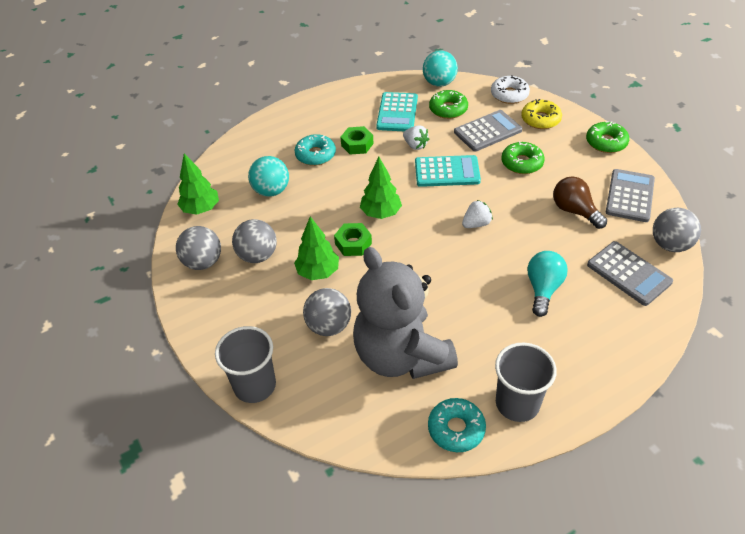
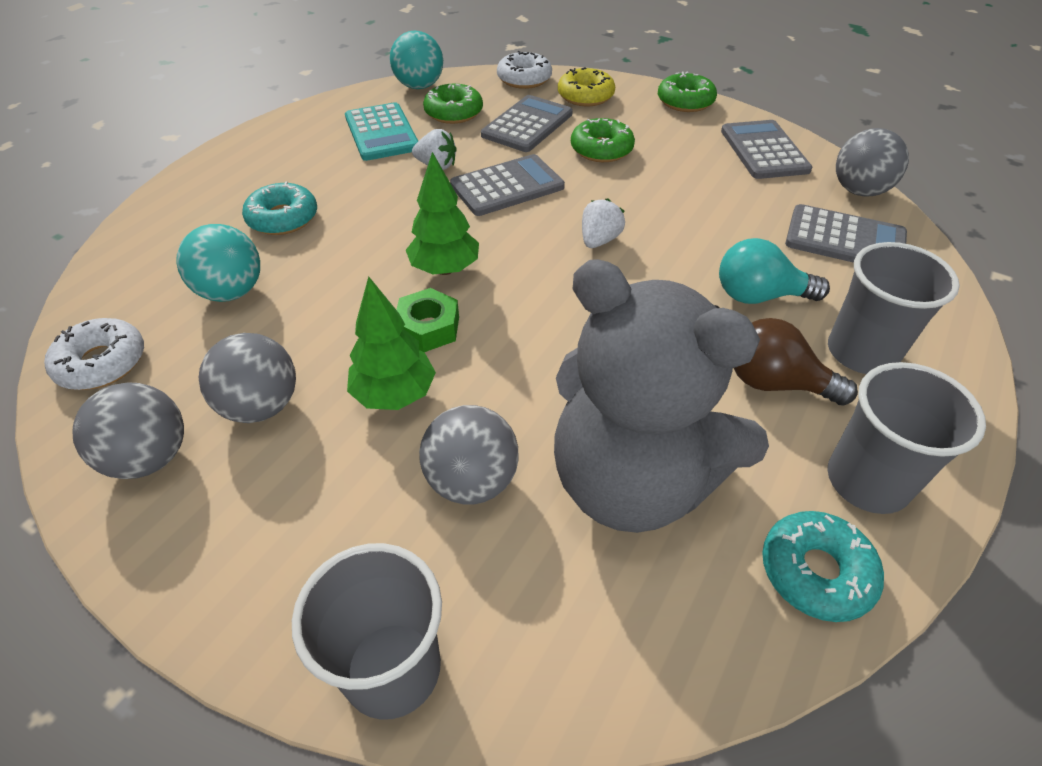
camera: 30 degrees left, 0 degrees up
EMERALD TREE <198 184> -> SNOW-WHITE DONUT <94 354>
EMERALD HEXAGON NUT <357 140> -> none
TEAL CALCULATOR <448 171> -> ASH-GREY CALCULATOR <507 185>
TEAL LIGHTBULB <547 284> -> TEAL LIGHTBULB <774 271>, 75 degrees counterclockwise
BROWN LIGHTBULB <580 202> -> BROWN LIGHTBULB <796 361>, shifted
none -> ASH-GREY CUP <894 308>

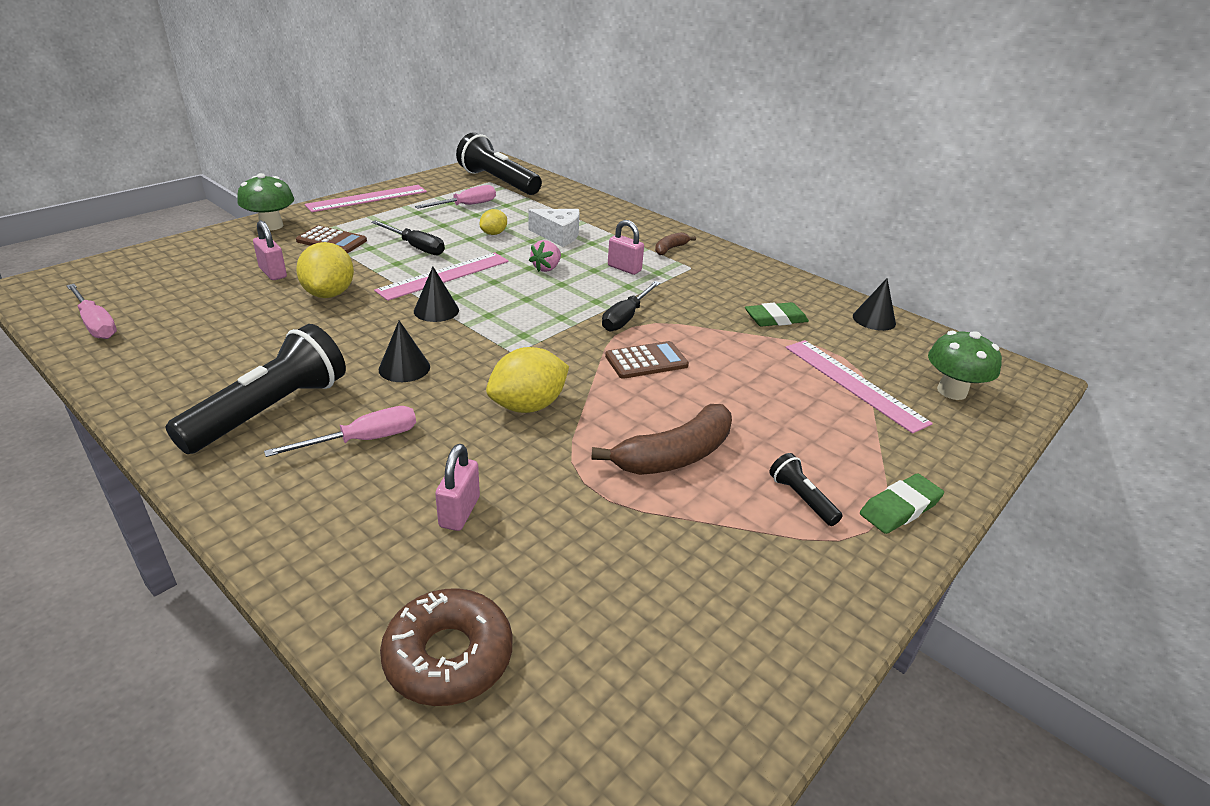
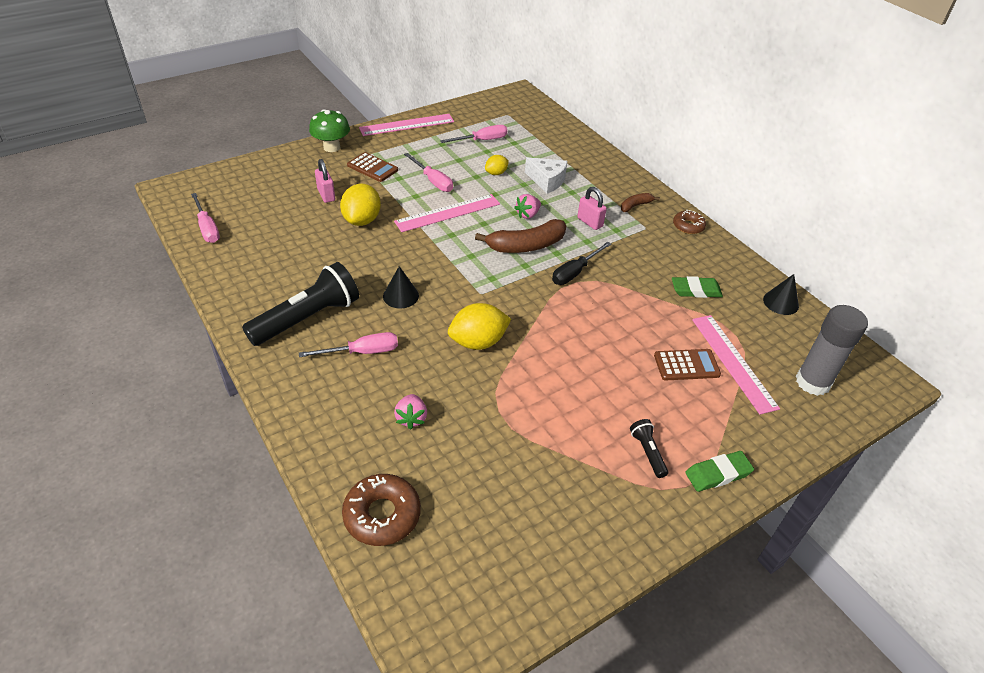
camera: 15 degrees right, 10 degrees up
BLACK HAND SCREWDRIVER <408 237> -> ROSE-PINK HAND SCREWDRIVER <428 172>
BLACK CONE <436 294> -> none
ROSE-PINK SMALL LOCK <457 487> -> ROSE-PINK BERRY <410 411>
BLACK POCKET TORCH <499 163> -> none
BROWN TOY BANANA <661 439> -> BROWN TOY BANANA <520 236>, shifted
BROWN CALCULATOR <647 360> -> BROWN CALCULATOR <687 364>, shifted
EMERALD MUSHROOM <965 365> -> ASH-GREY GLUE STICK <832 350>
none -> BROWN DONUT <689 222>

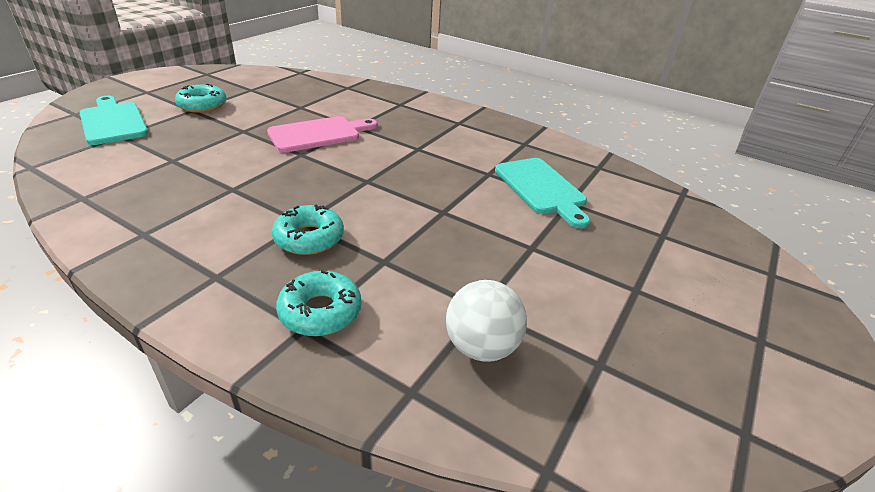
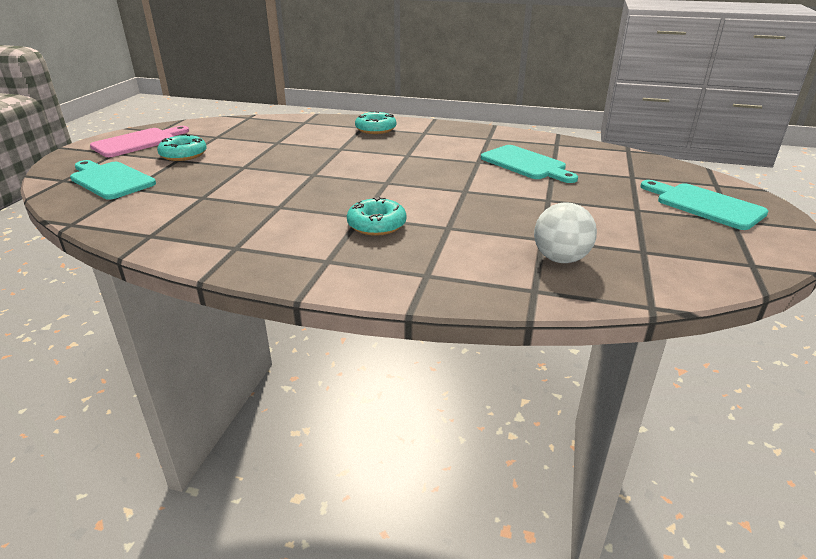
camera: 15 degrees left, 5 degrees down
ROSE-PINK CHOPPING BOARD <322 134> -> ROSE-PINK CHOPPING BOARD <139 141>, shifted
TEAL DONUT <318 303> -> TEAL DONUT <375 122>, shifted
none -> TEAL CHOPPING BOARD <704 205>

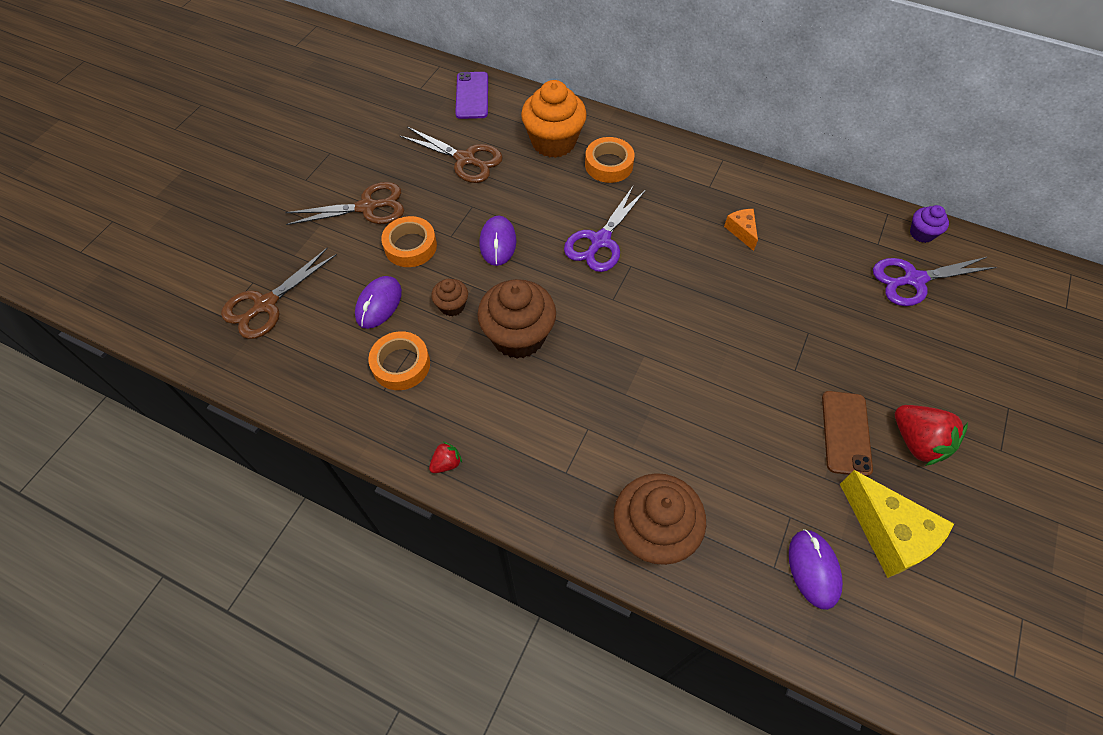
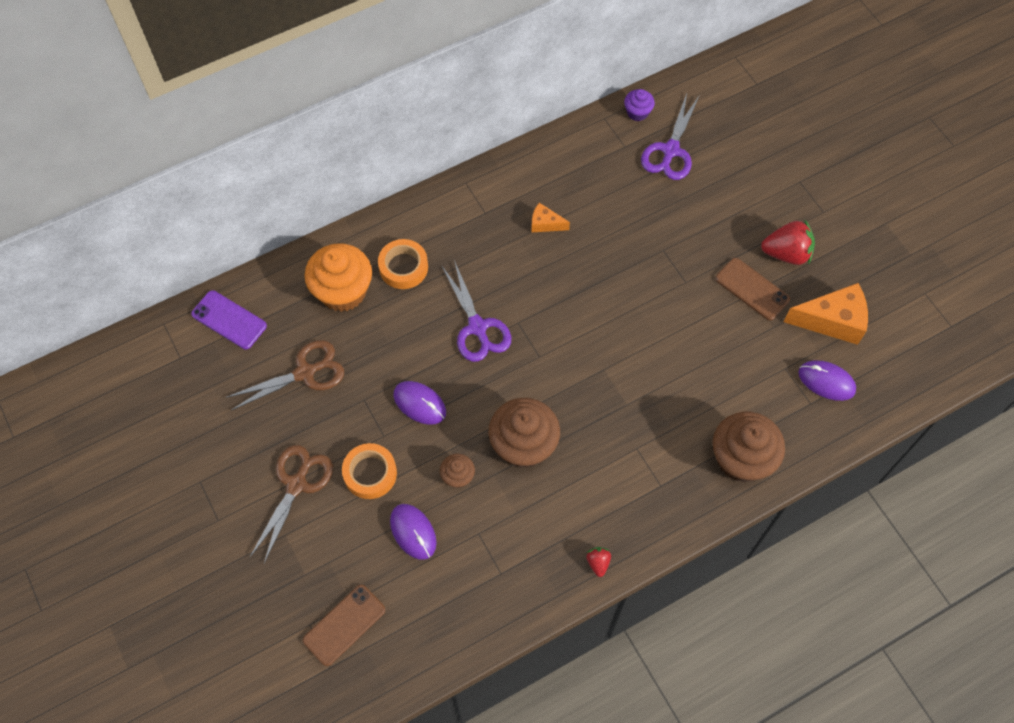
camera: 55 degrees left, 5 degrees up
BROWN PAIR OF SCISSORS <279 293> -> BROWN MOBILE PHONE <344 625>
BRIGHT ORANGE STICKY TAPE <399 360> -> none
YELLOW PIECE OF CHEESE <897 524> -> BRIGHT ORANGE PIECE OF CHEESE <826 314>

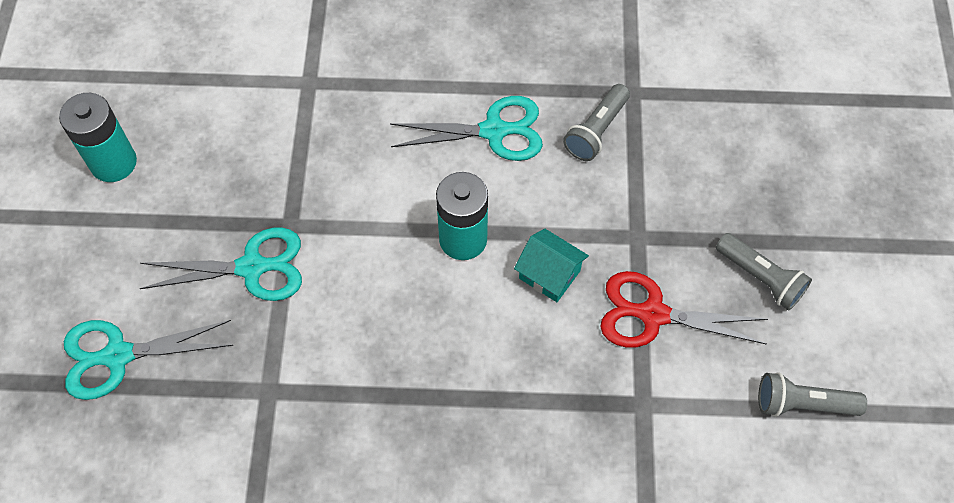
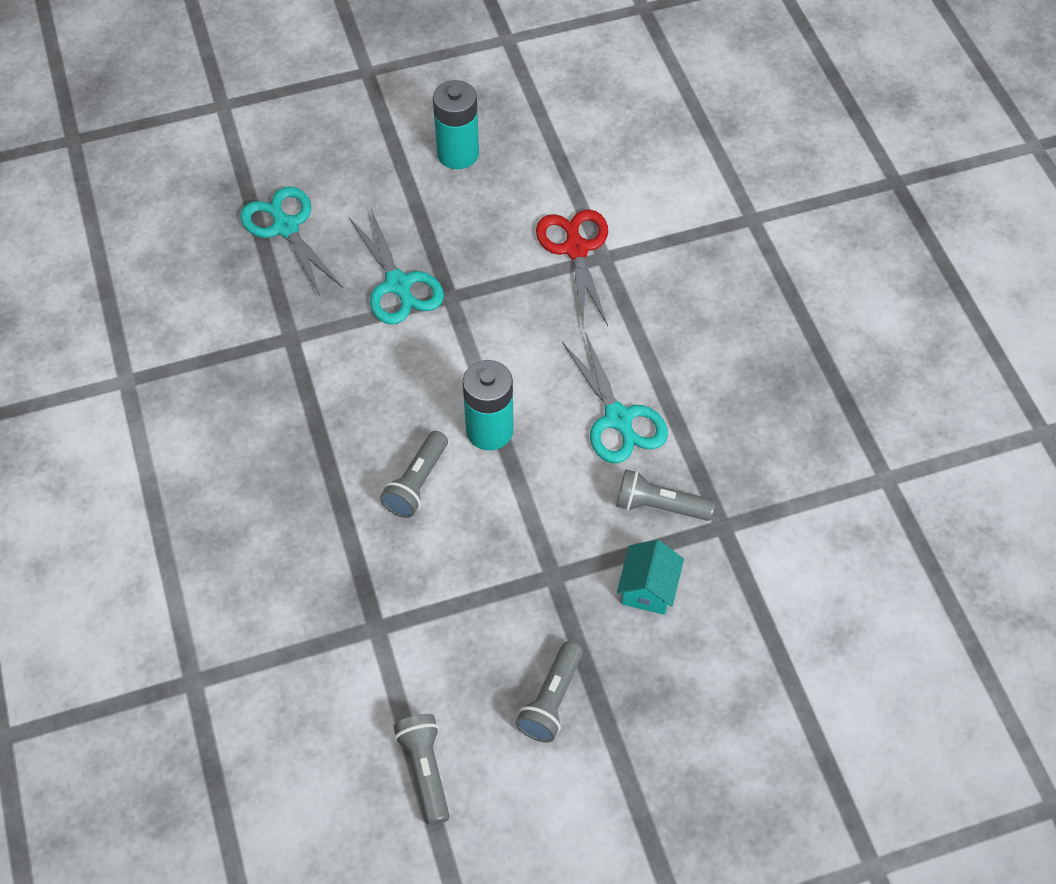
camera: 70 degrees right, 5 degrees down
TEAL TOY HOUSE <551 265> -> TEAL TOY HOUSE <650 577>, shifted
CRIMSON PAIR OF SCISSORS <684 309> -> CRIMSON PAIR OF SCISSORS <572 267>, shifted
none -> ASH-GREY POCKET TORCH <414 474>

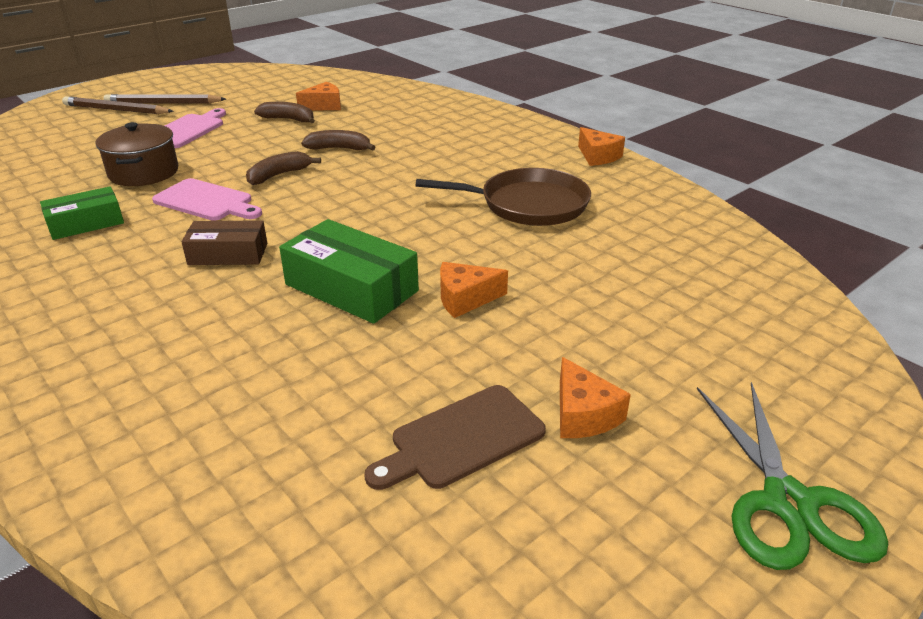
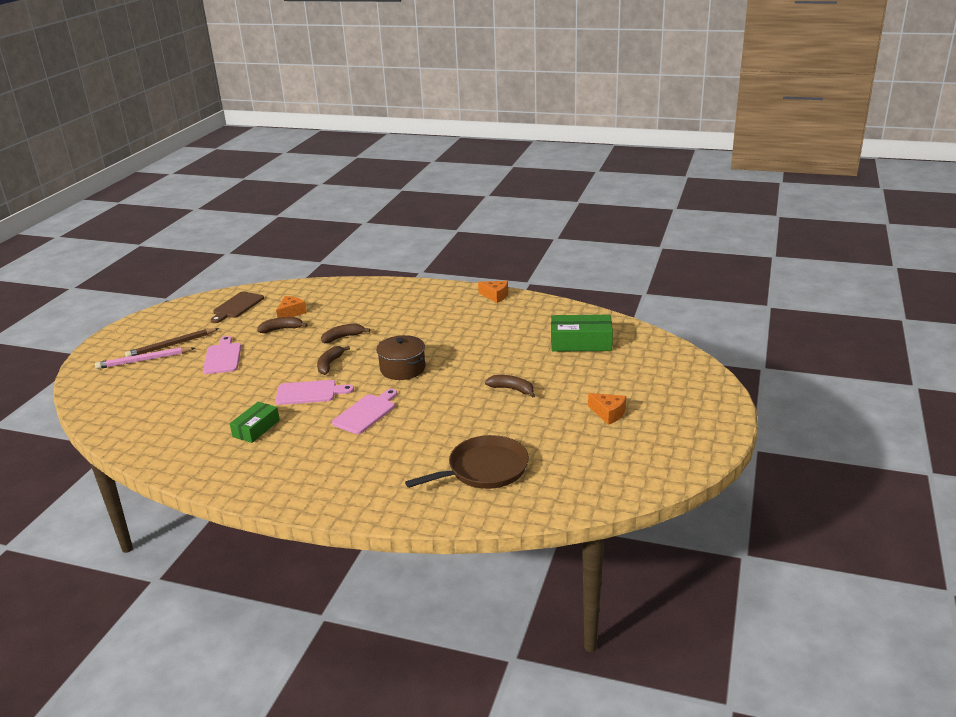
camera: 30 degrees left, 5 degrees down
BROWN LEAD PENCIL <118 105> -> ROSE-PINK LEAD PENCIL <145 358>
BROWN POT <137 154> -> BROWN POT <400 357>, shifted
BROWN PACKAGE <224 242> -> ROSE-PINK CHOPPING BOARD <364 411>
EMERALD PACKAGE <349 271> -> EMERALD PACKAGE <582 333>, shifted
BROWN CHOPPING BOARD <455 437> -> BROWN CHOPPING BOARD <237 307>, shifted
BROWN FRYING PAN <503 197> -> BROWN FRYING PAN <467 462>, shifted
BRIGHT ORANGE PIECE OF CHEESE <474 290> -> BROWN TOY BANANA <510 386>
EMERALD PAIR OF SCISSORS <792 476> -> none

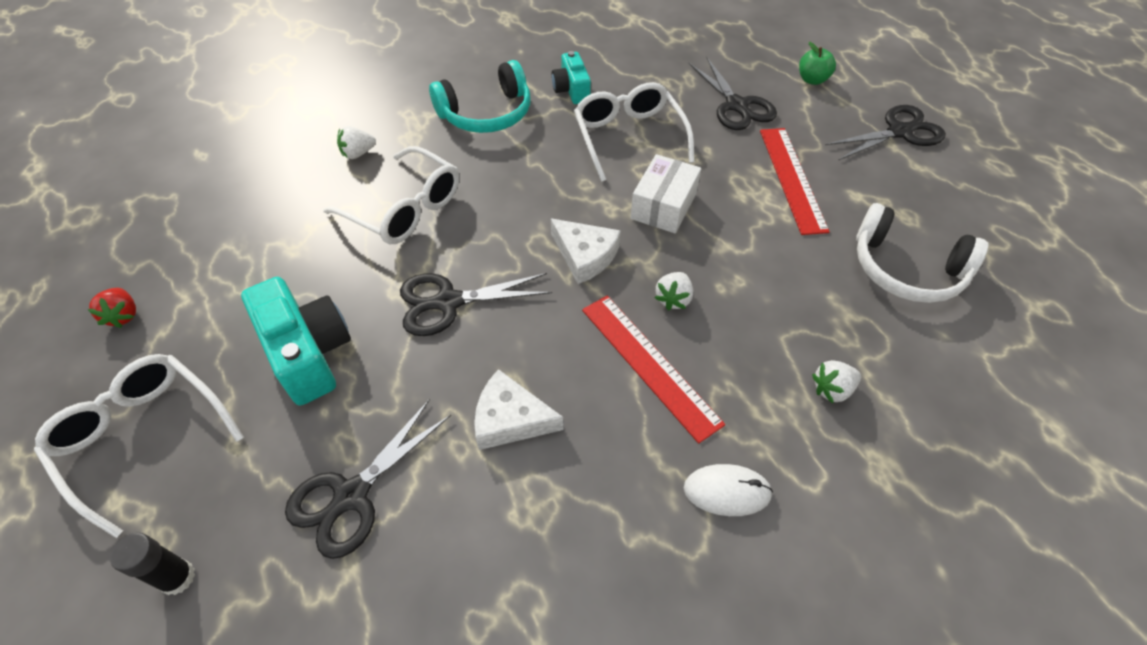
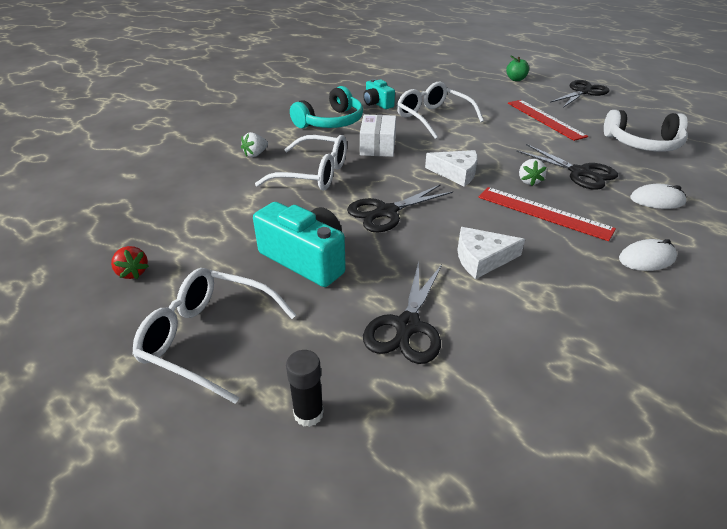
camera: 20 degrees left, 15 degrees down
SNOW-WHITE PACKAGE <665 194> -> SNOW-WHITE PACKAGE <378 135>, shifted
BLACK PAIR OF SCISSORS <732 93> -> BLACK PAIR OF SCISSORS <567 167>, shifted
SNOW-WHITE BERRY <836 381> -> SNOW-WHITE MOUSE <658 196>

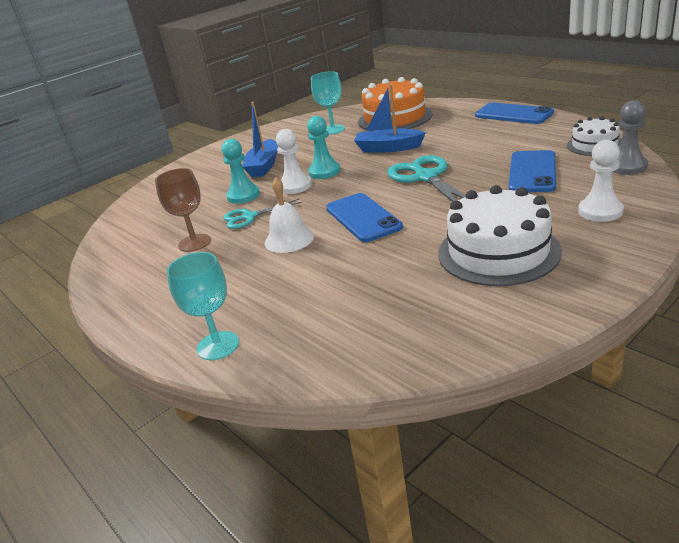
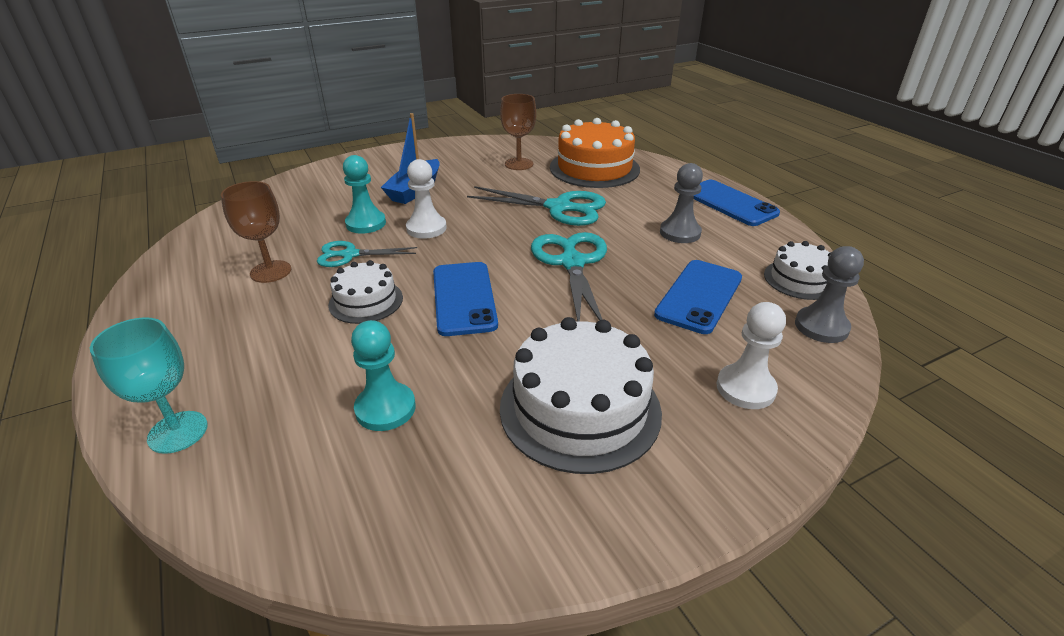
camera: 10 degrees right, 5 degrees up
SNOW-WHITE SCHOOL BELL <289 215> -> SNOW-WHITE LAYER CAKE <365 292>
TEAL PAWN <324 147> -> TEAL PAWN <383 375>, shifted
TEAL CHALICE <328 103> -> BROWN CHALICE <518 132>
COBALT SAILBOAT <390 118> -> TEAL PAIR OF SCISSORS <536 206>
none -> ASH-GREY PAWN <681 203>

